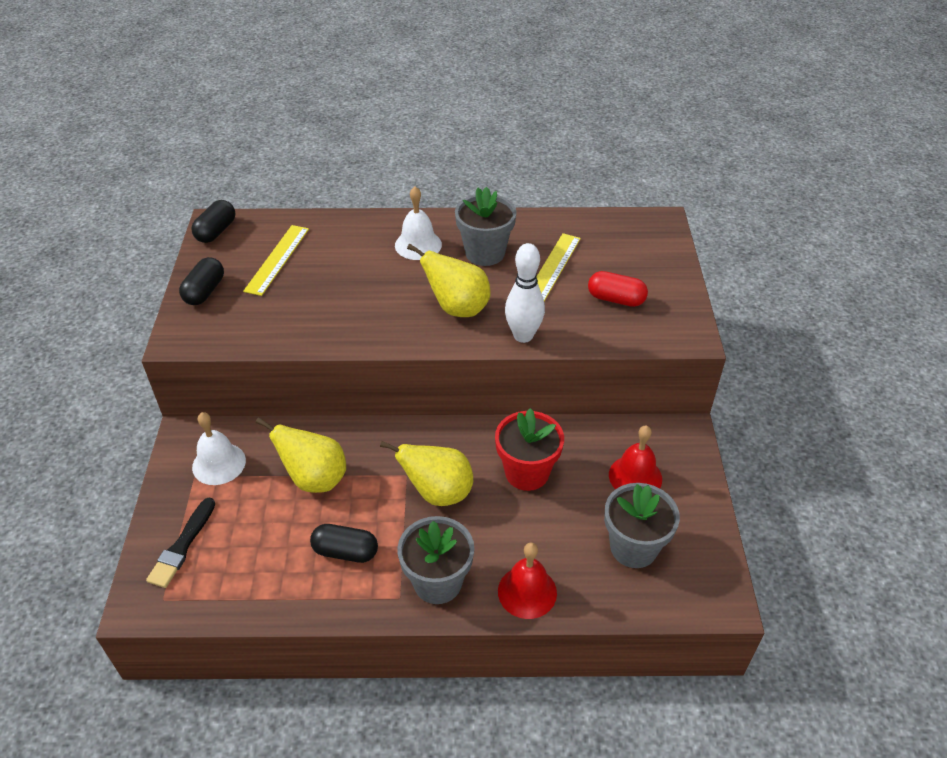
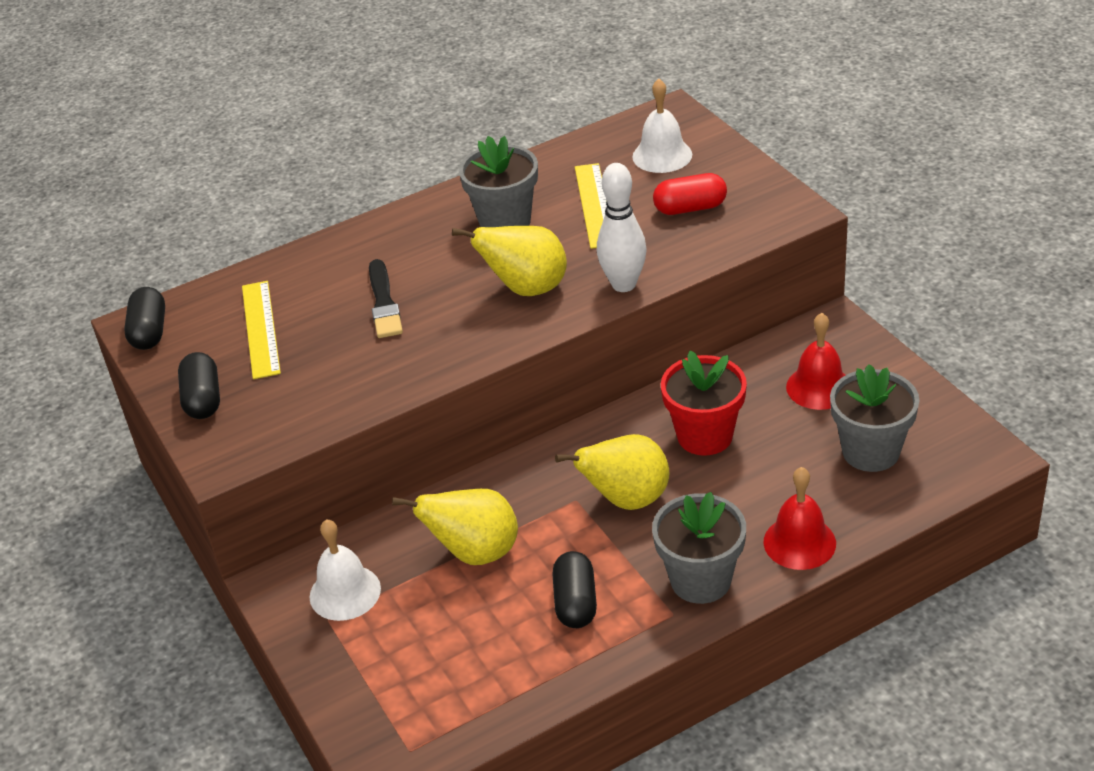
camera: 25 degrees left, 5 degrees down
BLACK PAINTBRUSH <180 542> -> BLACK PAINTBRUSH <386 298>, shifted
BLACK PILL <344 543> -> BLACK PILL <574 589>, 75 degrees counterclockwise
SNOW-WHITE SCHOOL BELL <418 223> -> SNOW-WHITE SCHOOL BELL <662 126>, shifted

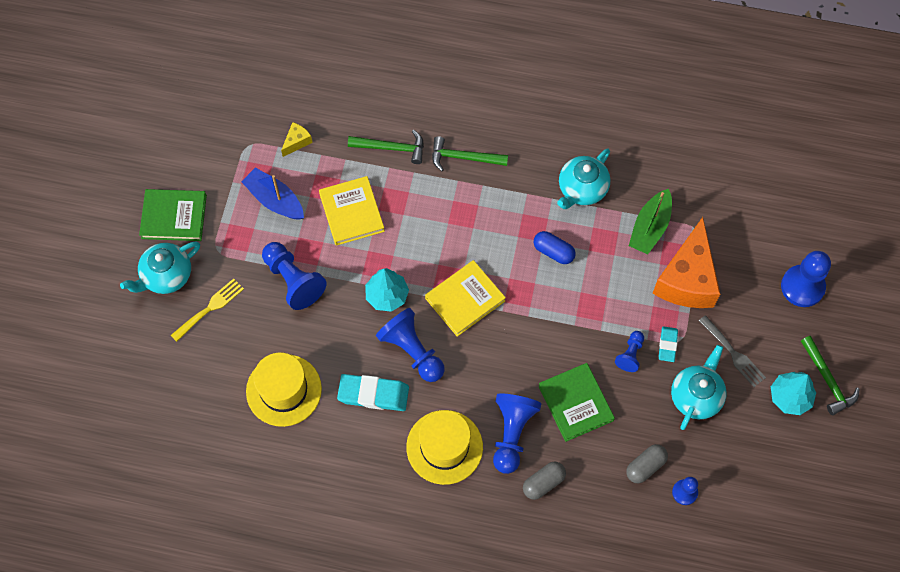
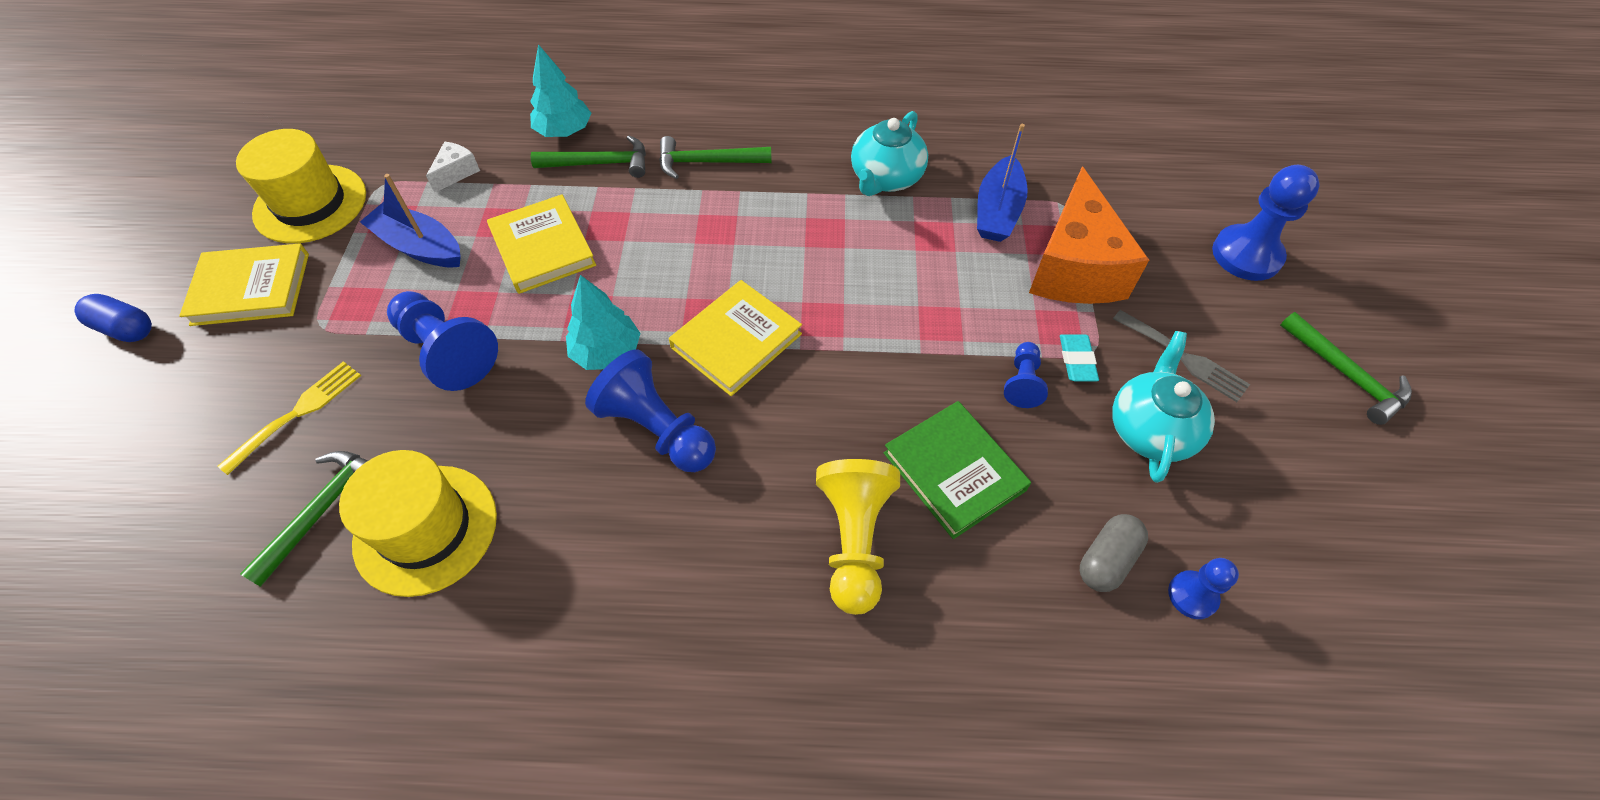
camera: 10 degrees left, 10 degrees down
TEAL TEAPOT <160 267> -> none
EMERALD HARDBACK <173 215> -> YELLOW HARDBACK <244 284>
YELLOW PIECE OF CHEESE <297 139> -> SNOW-WHITE PIECE OF CHEESE <453 167>
TEAL GUM ERASER <373 392> -> none
YELLOW TALL HAT <444 447> -> YELLOW TALL HAT <301 186>, shifted
COBALT PAWN <517 433> -> YELLOW PAWN <858 537>
ASH-GREY PILL <544 481> -> none
COBALT PILL <555 247> -> COBALT PILL <113 318>, shifted
EMERALD SAILBOAT <650 221> -> COBALT SAILBOAT <1002 183>
TEAL TREE <793 393> -> TEAL TREE <560 90>, shifted
none -> EMERALD HAMMER <304 519>

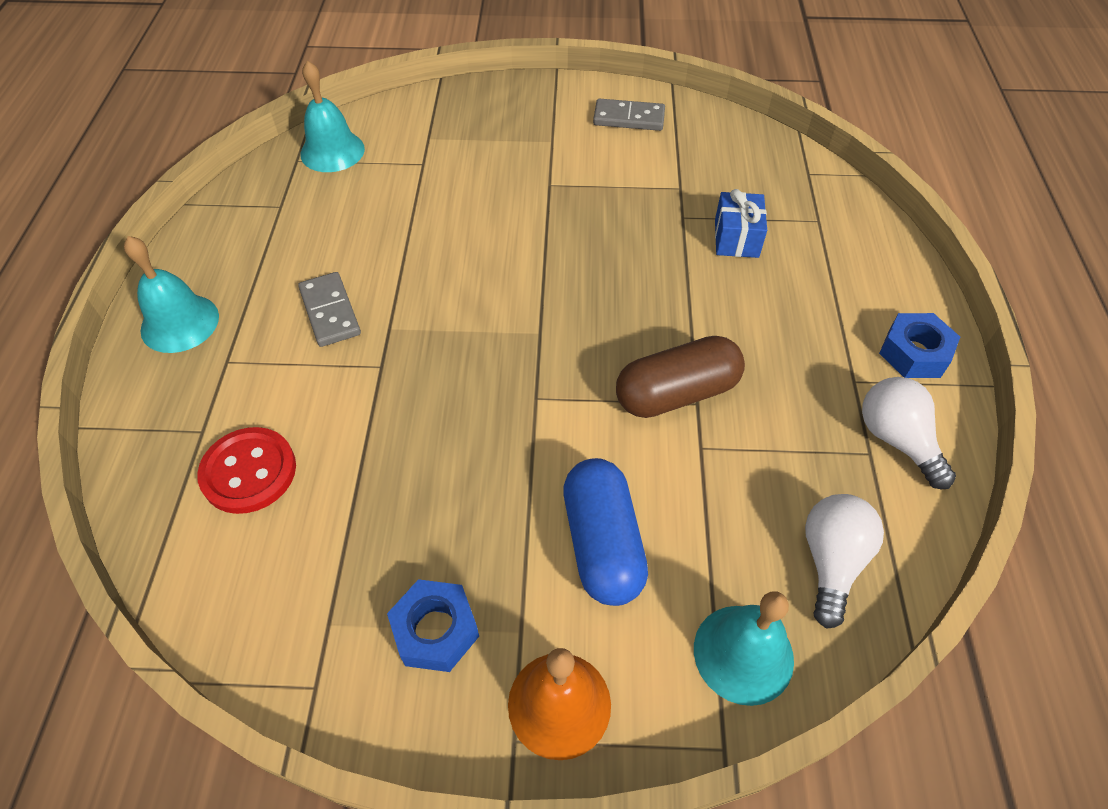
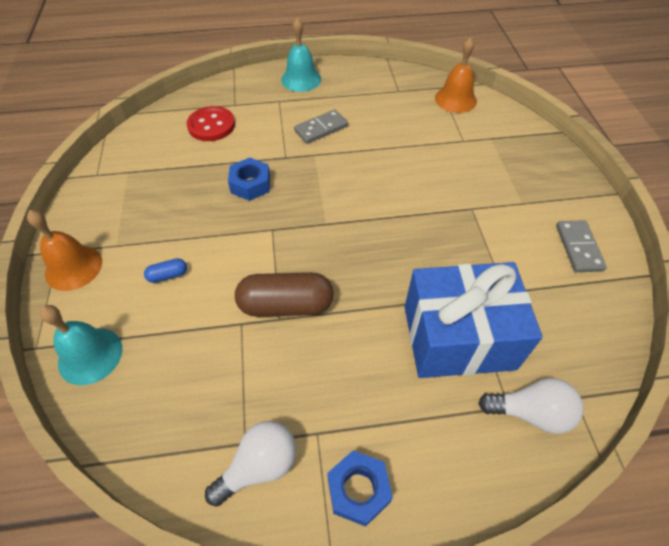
camera: 80 degrees right, 0 degrees up
TEAL SCHOOL BELL <332 116> -> BRIGHT ORANGE SCHOOL BELL <456 75>
COBALT HEXAGON NUT <433 625> -> COBALT HEXAGON NUT <249 179>, shifted
COBALT PILL <605 532> -> COBALT PILL <165 270>, x0.45
BROWN PILL <680 377> -> BROWN PILL <284 294>, 60 degrees counterclockwise
COBALT WRAPPED GIFT <741 223> -> COBALT WRAPPED GIFT <474 320>, x2.18
SNOW-WHITE LIGHTBULB <844 561> -> SNOW-WHITE LIGHTBULB <531 406>, shifted

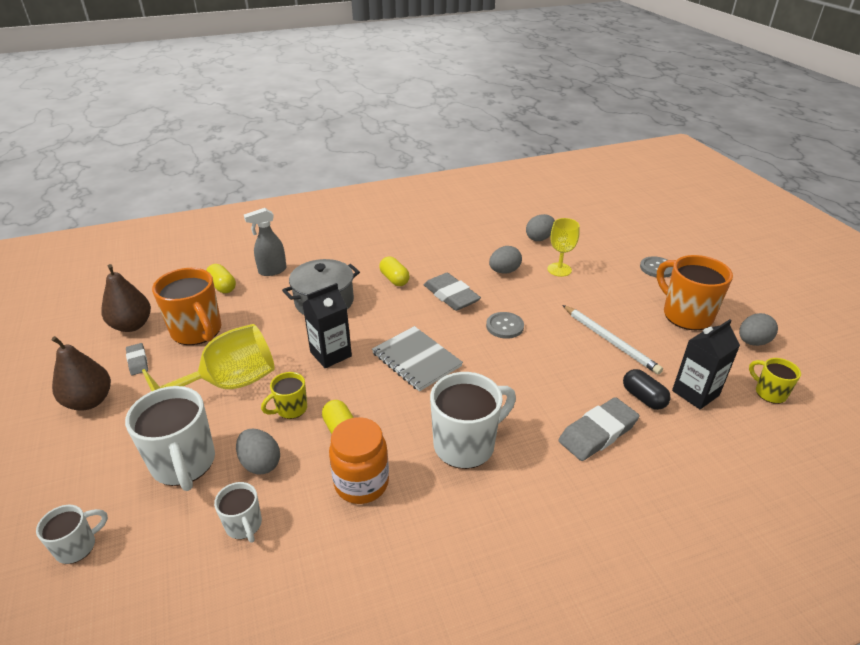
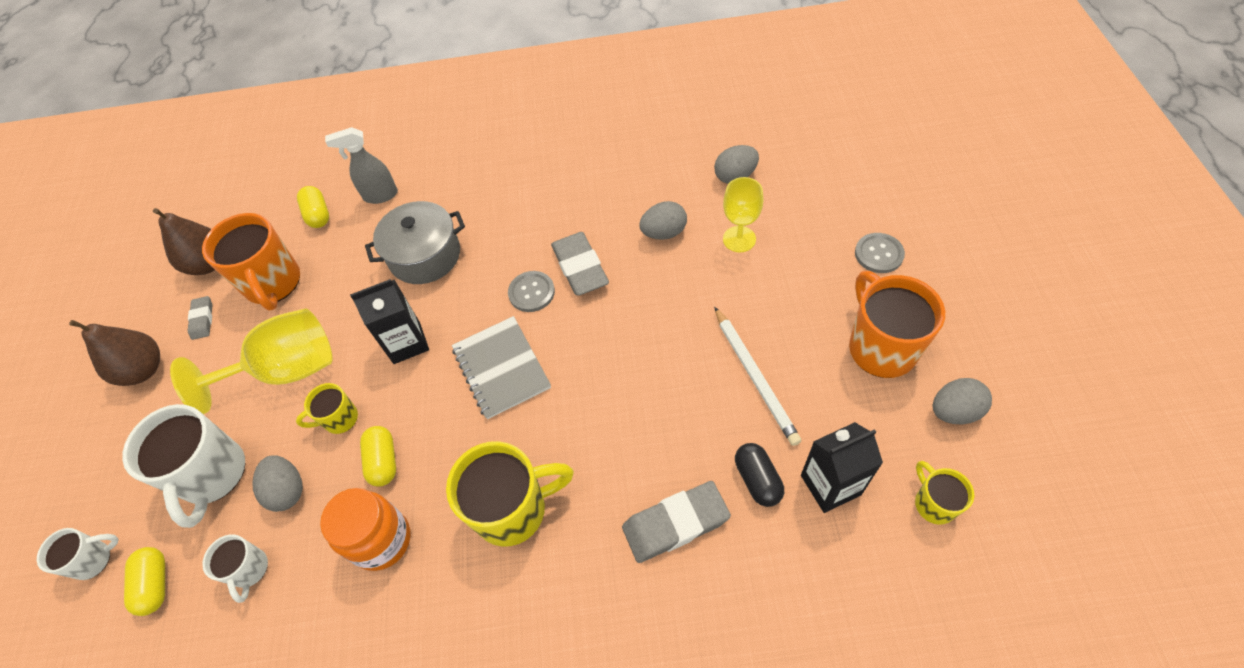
camera: 20 degrees right, 20 degrees up
YELLOW PILL <394 271> -> YELLOW PILL <144 581>, shifted
SNOW-WHITE TEA MUG <473 420> -> YELLOW TEA MUG <510 494>
ASH-GREY SHIRT BUTTON <505 325> -> ASH-GREY SHIRT BUTTON <531 291>, shifted

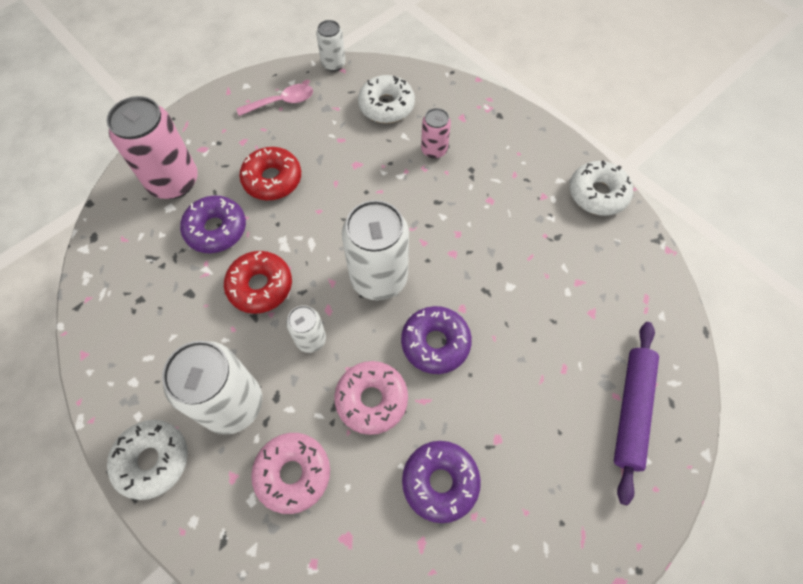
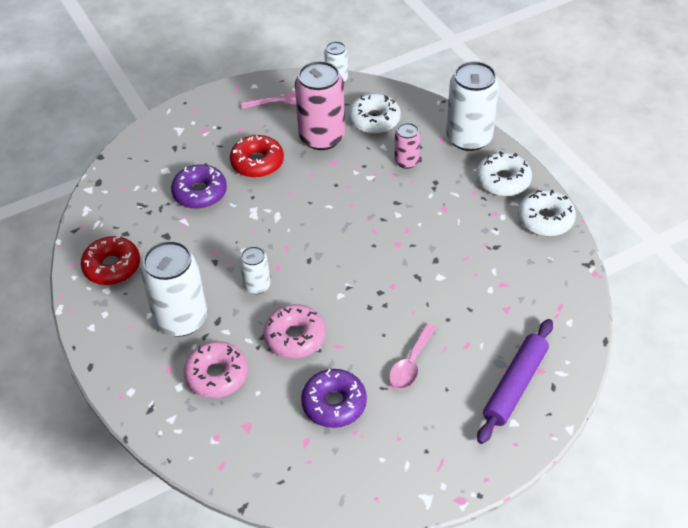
camera: 15 degrees right, 15 degrees down
ROSE-PINK SODA CAN <152 147> -> ROSE-PINK SODA CAN <320 105>, shifted
SNOW-WHITE DONUT <147 460> -> SNOW-WHITE DONUT <504 173>, shifted
CRIMSON DONUT <258 282> -> CRIMSON DONUT <110 260>, shifted
SNOW-WHITE SODA CAN <375 250> -> SNOW-WHITE SODA CAN <472 106>, shifted
PURPLE DONUT <436 340> -> none
none -> ROSE-PINK SPOON <413 356>

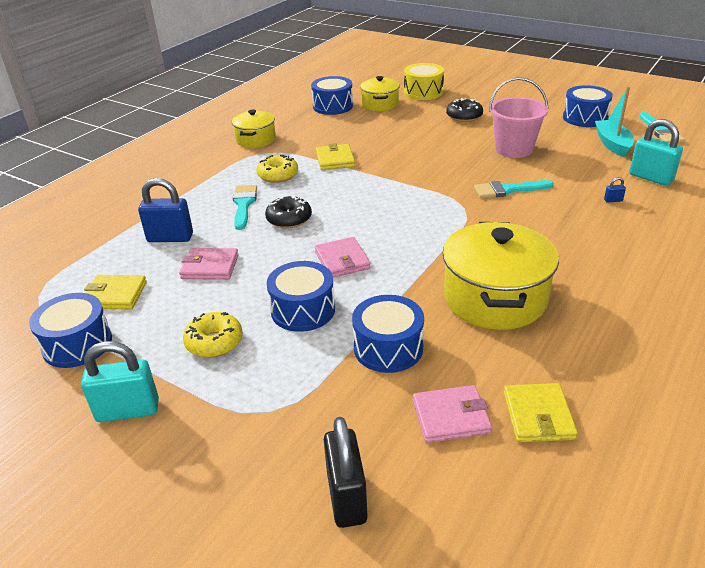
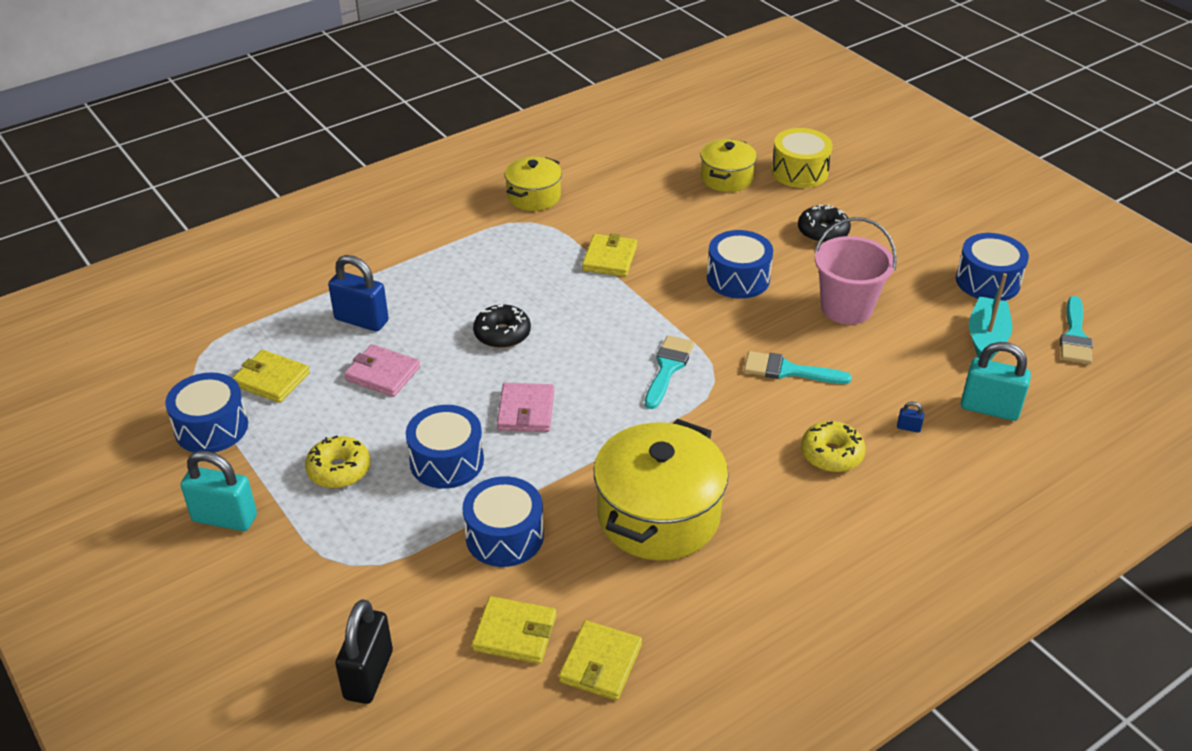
camera: 20 degrees right, 5 degrees up
TEAL PAINTBRUSH <245 207> -> TEAL PAINTBRUSH <669 372>, shifted
YELLOW DONUT <277 169> -> YELLOW DONUT <833 446>, shifted
COBALT TOY DRUM <332 95> -> COBALT TOY DRUM <740 264>, shifted
ROSE-PINK CARD WALLET <452 414> -> YELLOW CARD WALLET <514 630>
TEAL SMALL LOCK <656 152> -> TEAL SMALL LOCK <996 381>, 45 degrees counterclockwise

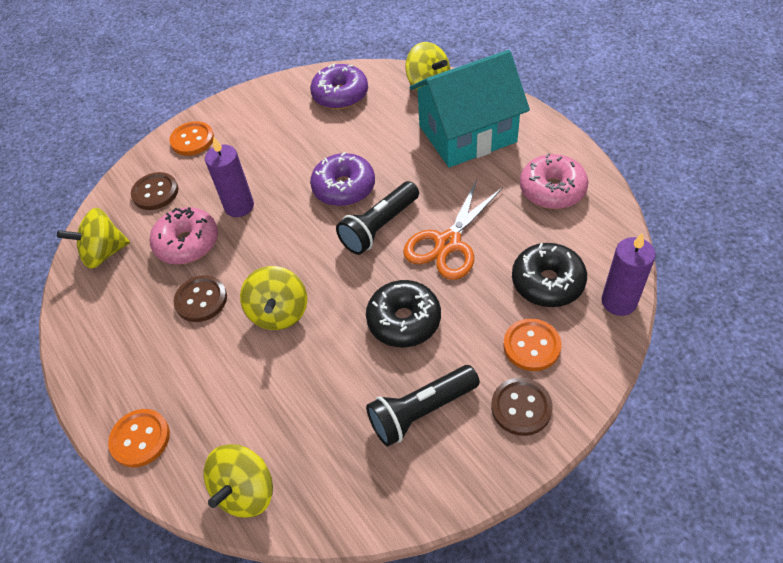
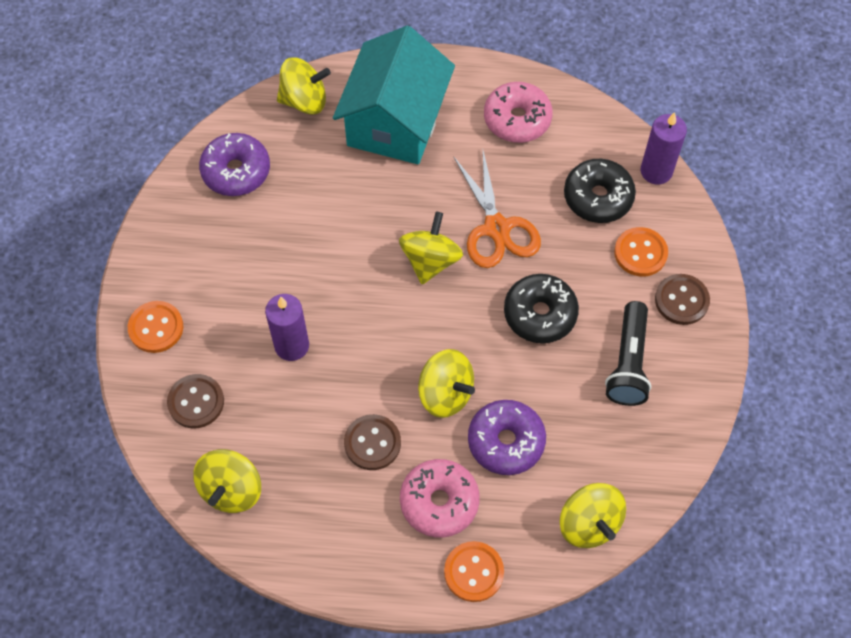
camera: 55 degrees left, 10 degrees up
ROSE-PINK DONUT <184 236> -> ROSE-PINK DONUT <440 498>, shifted
PURPLE DONUT <342 179> -> PURPLE DONUT <507 437>, shifted
BLACK POCKET TORCH <377 218> -> YELLOW WHIRLIGIG <431 248>

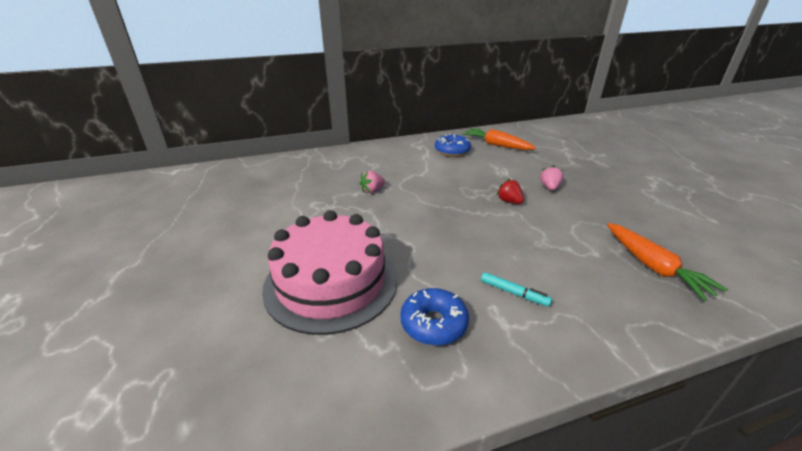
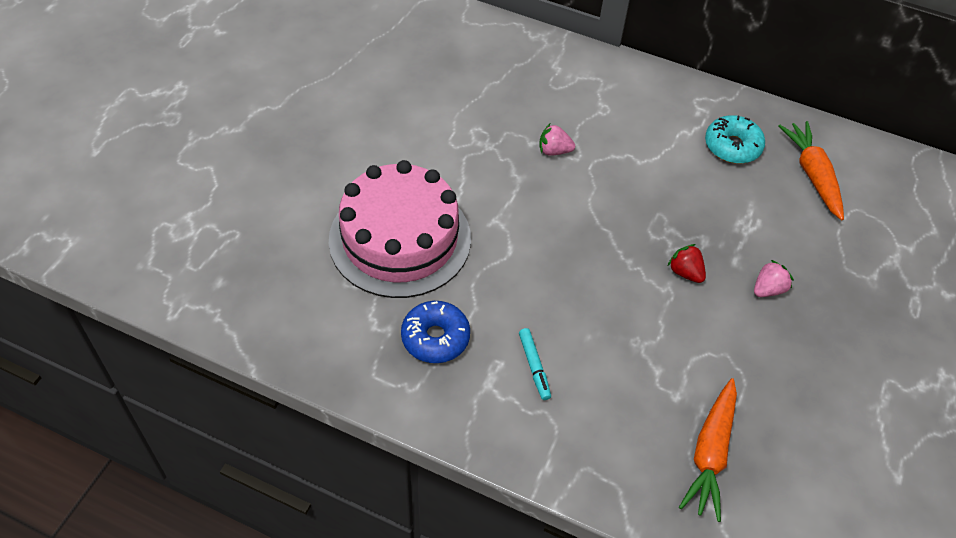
camera: 40 degrees right, 20 degrees up
COBALT DONUT <453 145> -> TEAL DONUT <735 139>
CRIMSON BERRY <510 191> -> CRIMSON BERRY <687 263>, 45 degrees counterclockwise

